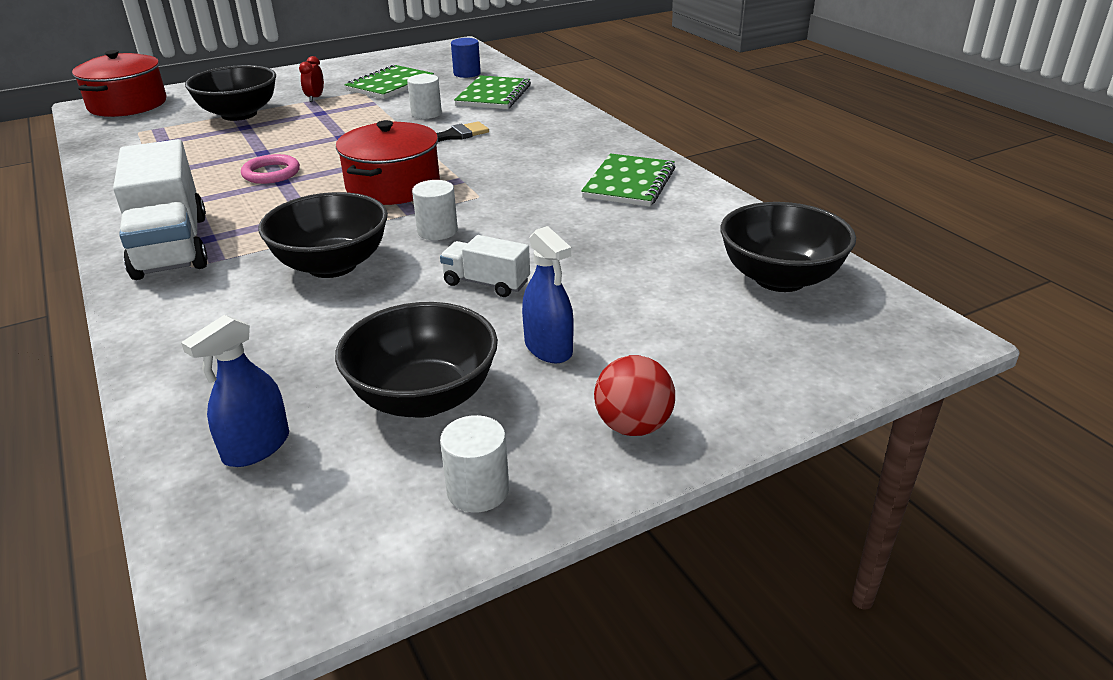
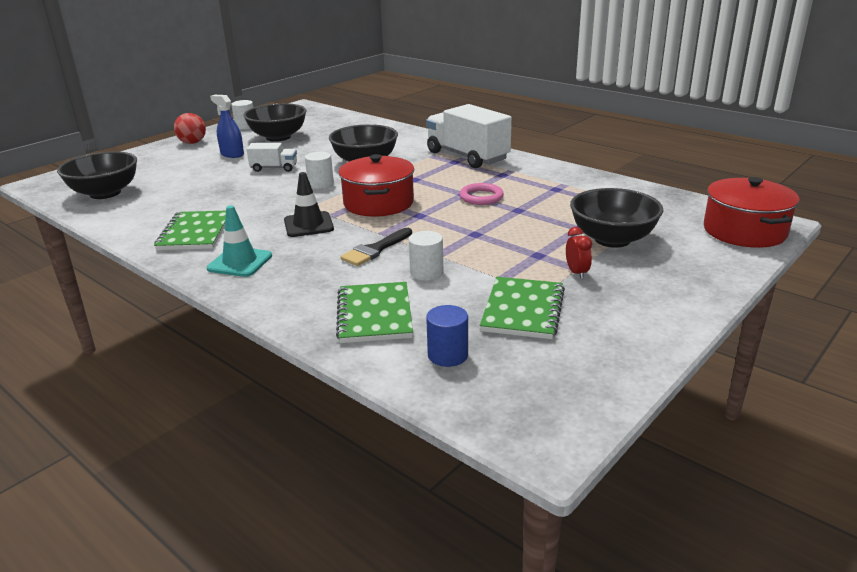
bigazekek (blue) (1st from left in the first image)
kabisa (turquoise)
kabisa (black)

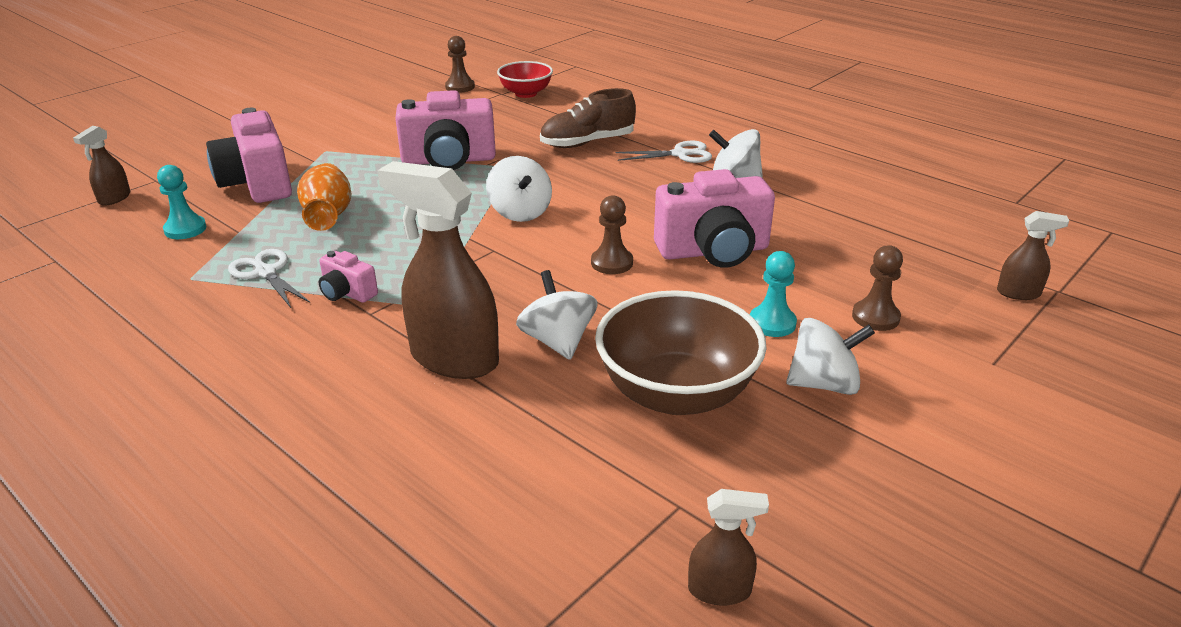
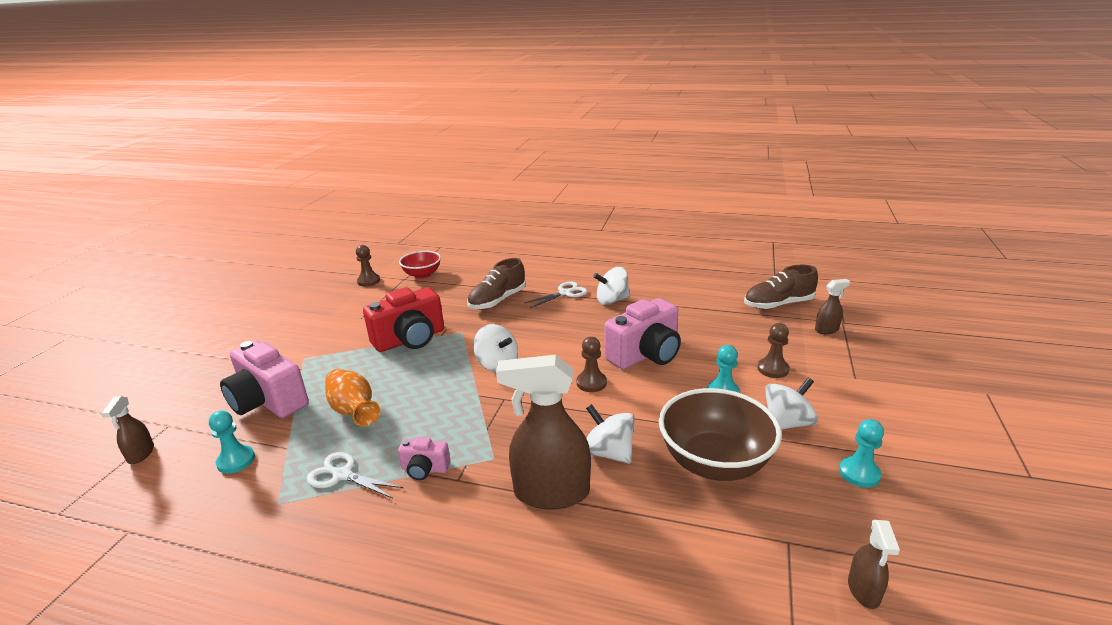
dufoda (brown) (2nd from left)
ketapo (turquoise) (3rd from left)
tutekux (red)
bigazekek (brown) (4th from left)

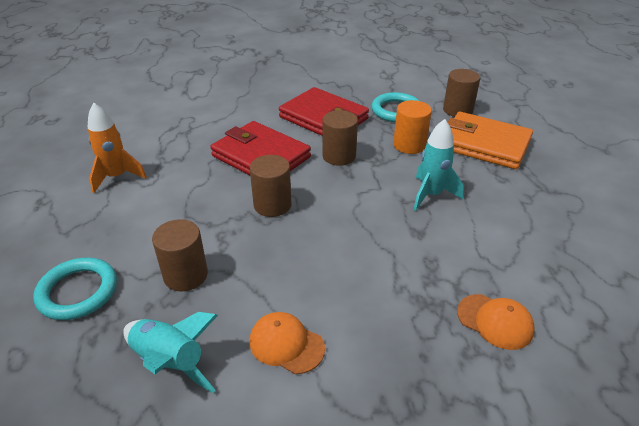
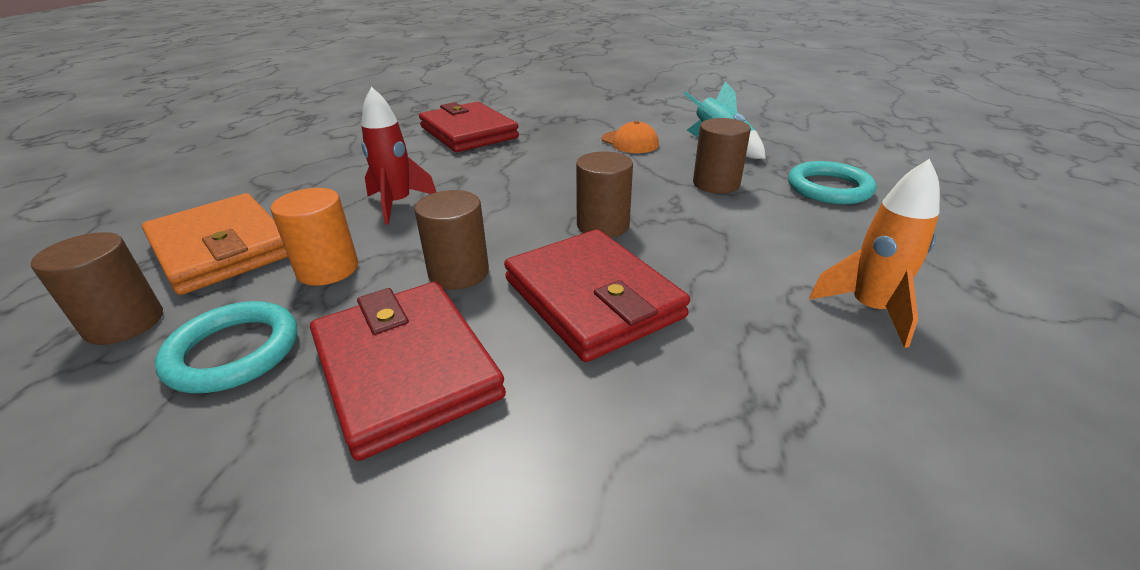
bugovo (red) (2nd from left)
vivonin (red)

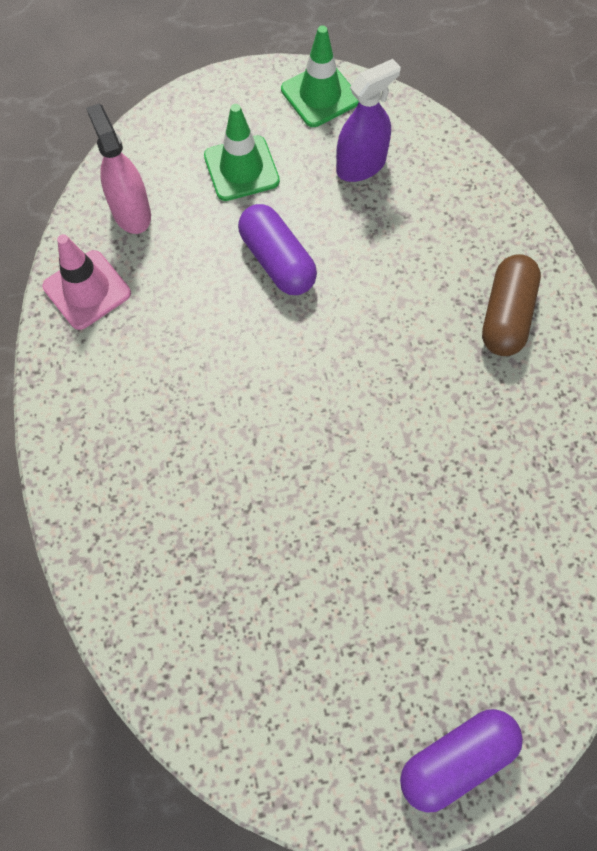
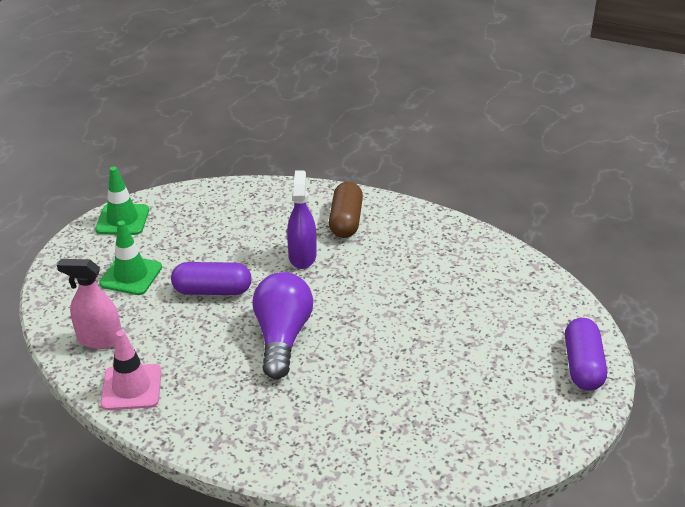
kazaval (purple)
bigazekek (purple)
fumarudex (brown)

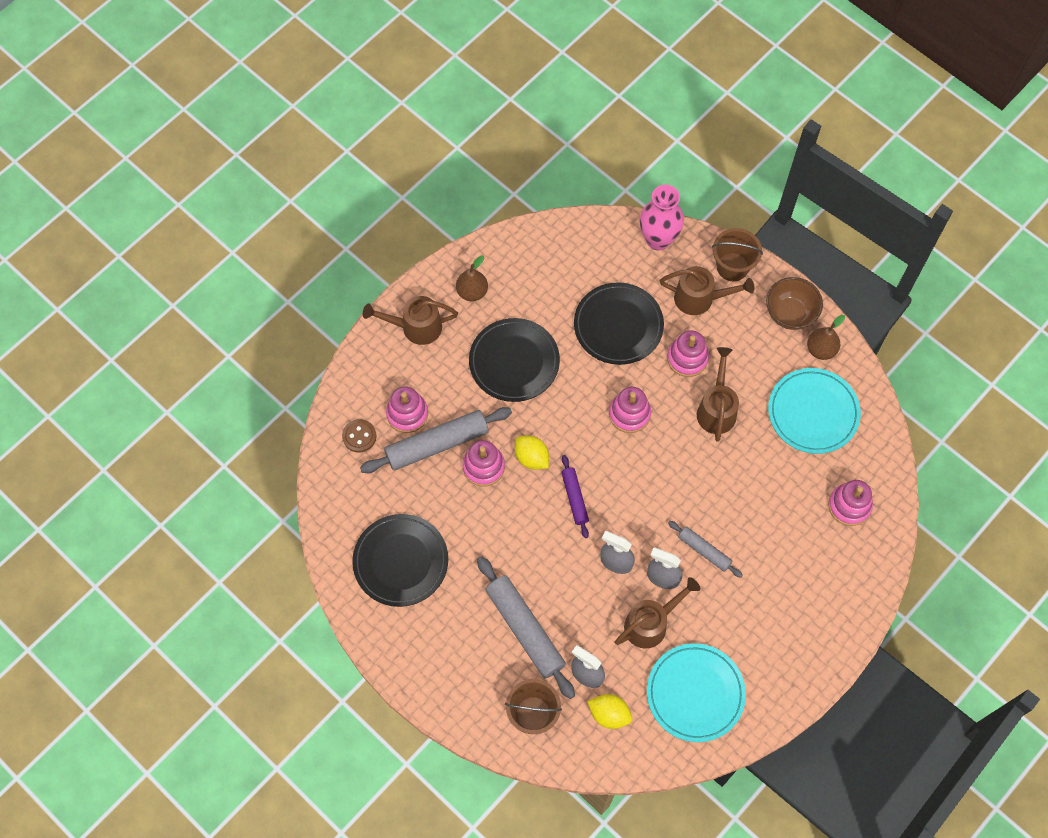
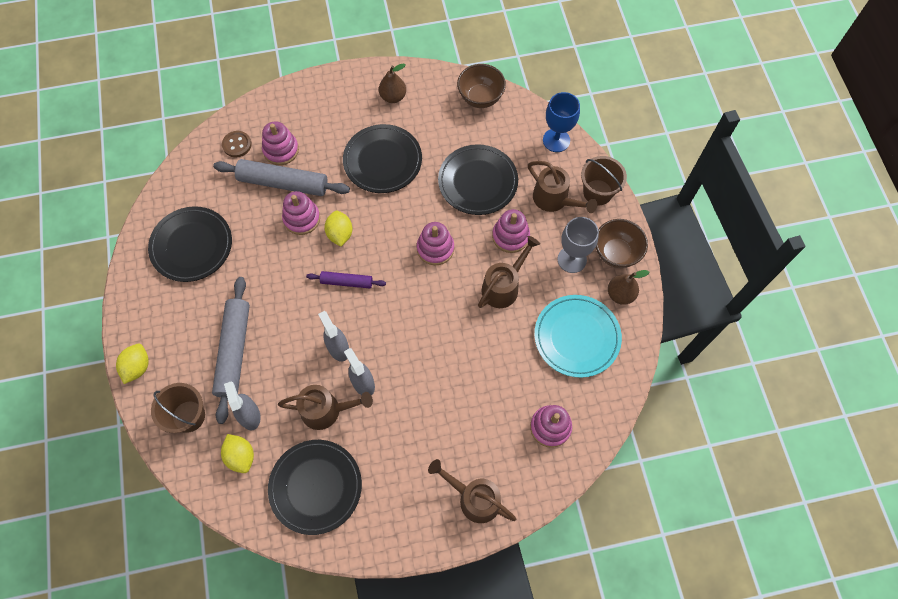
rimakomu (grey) (3rd from left in the first image)
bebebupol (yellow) (1st from left)
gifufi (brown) (1st from left)
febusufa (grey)
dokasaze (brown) (2nd from left)
febusufa (blue)
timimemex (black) (2nd from left)
rimakomu (purple)

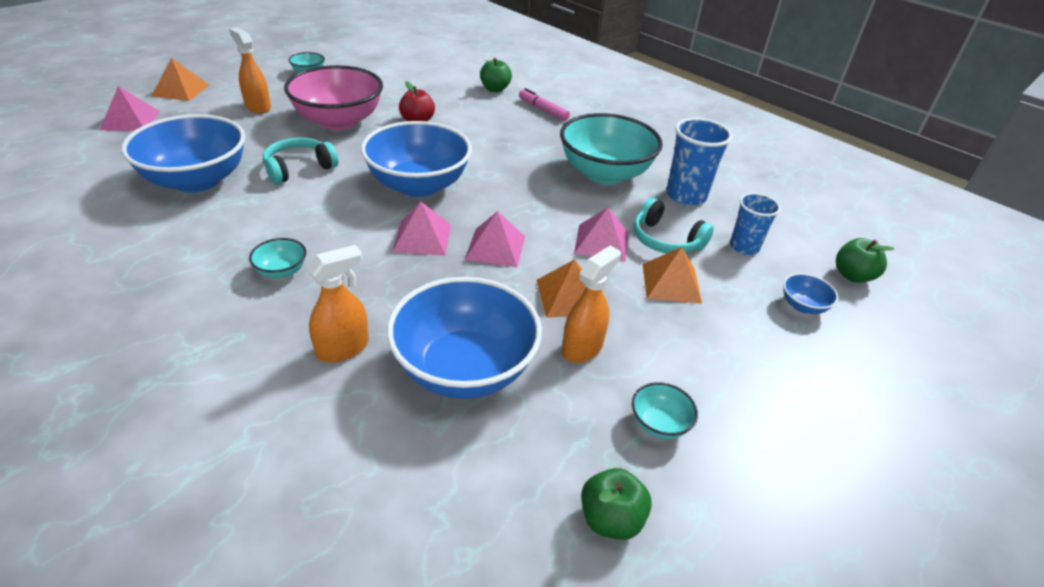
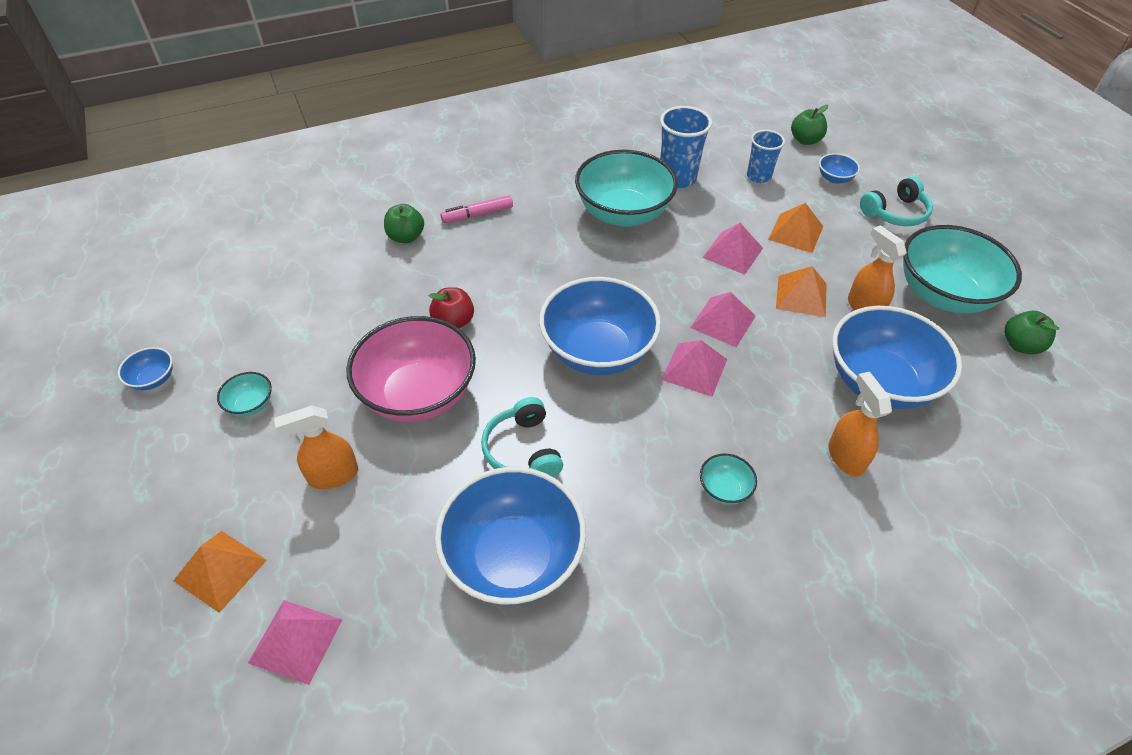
gifufi (blue) (1st from left)
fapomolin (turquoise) (2nd from left)
gifufi (turquoise) (4th from left)

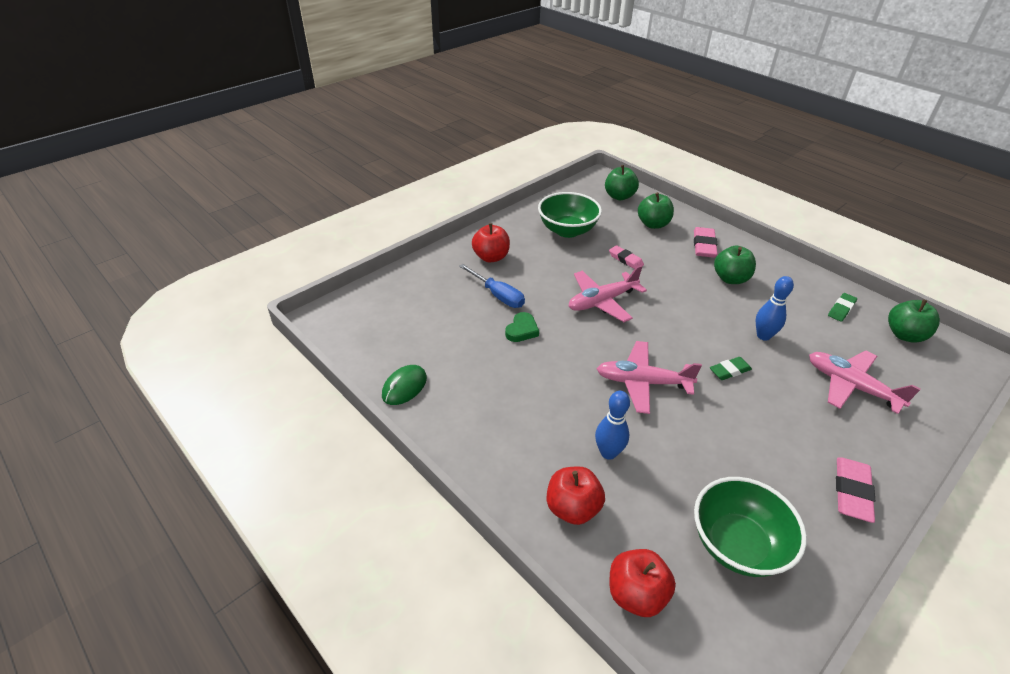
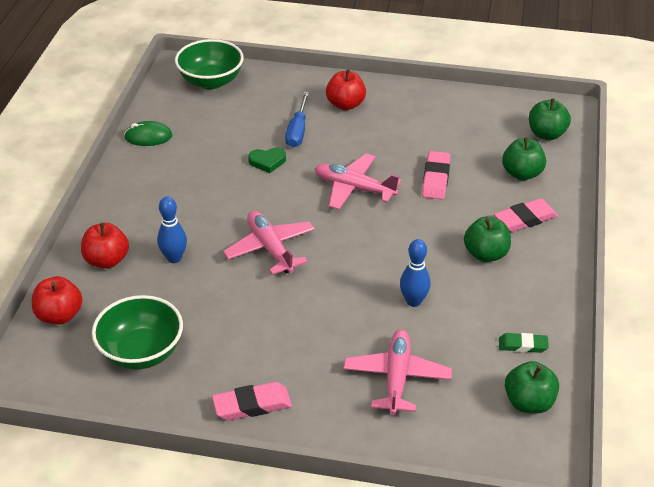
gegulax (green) (1st from left in the first image)
gifufi (green) (2nd from left)
gegulax (pink) (2nd from left)

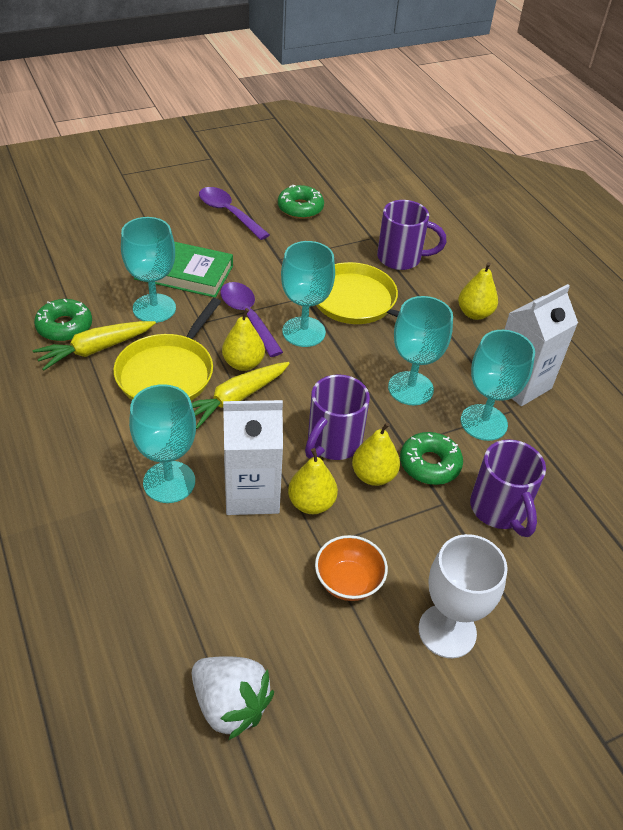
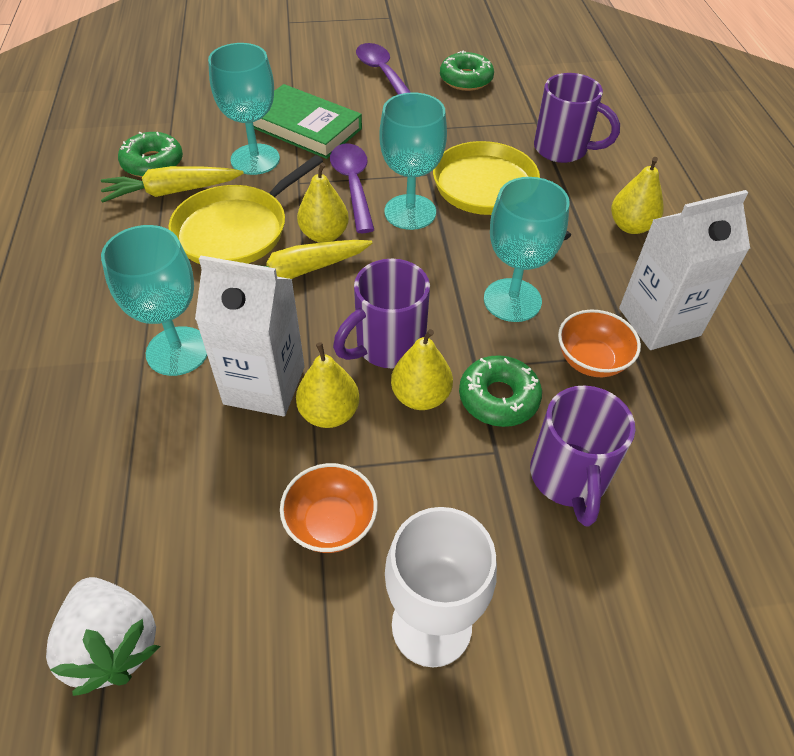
gifufi (orange) (2nd from left)

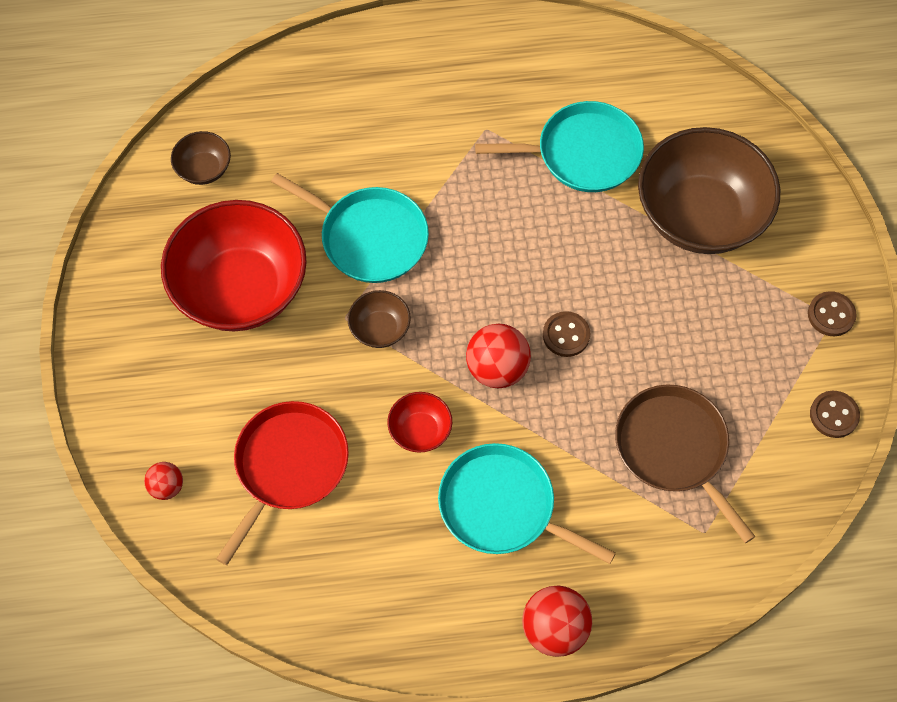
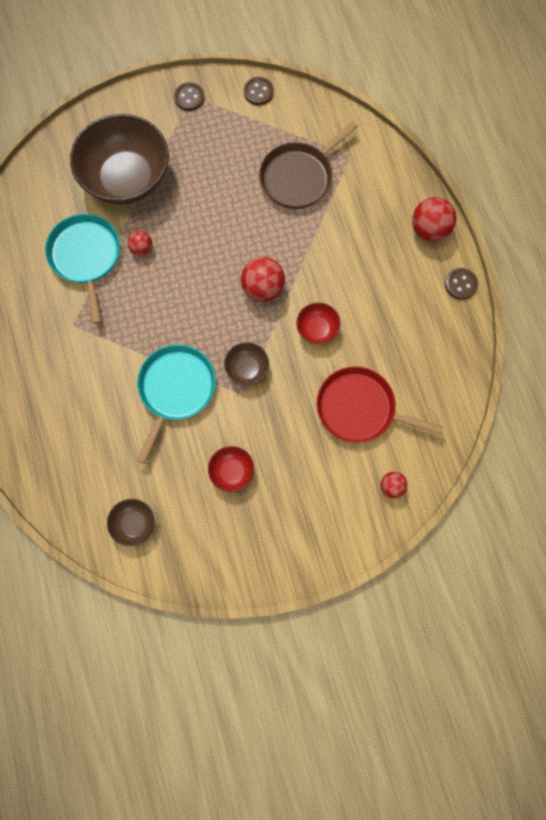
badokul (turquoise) (2nd from left in the first image)
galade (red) (1st from left)
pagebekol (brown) (3rd from left)
gifufi (red) (1st from left)

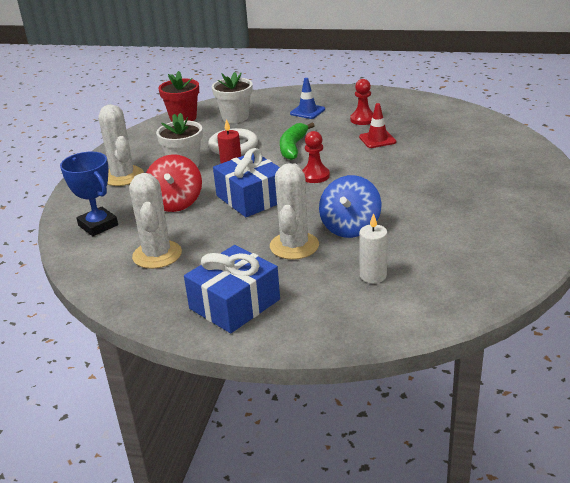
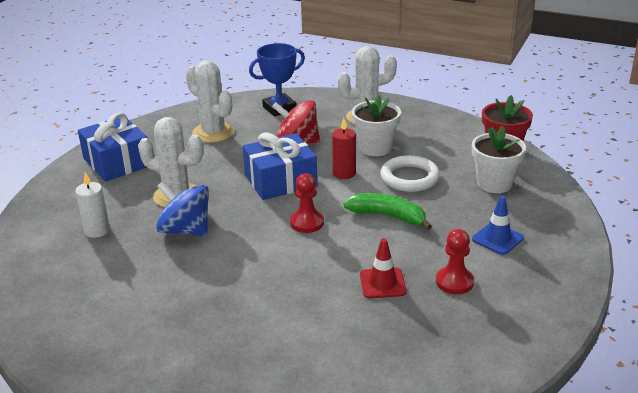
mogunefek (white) (2nd from left)

